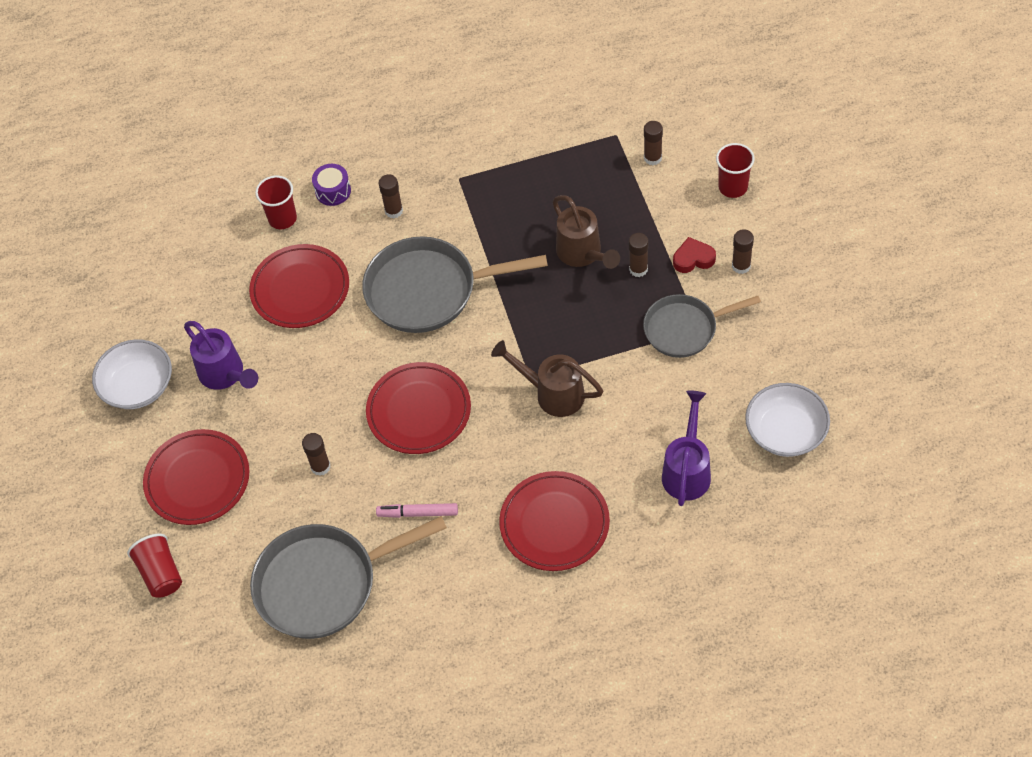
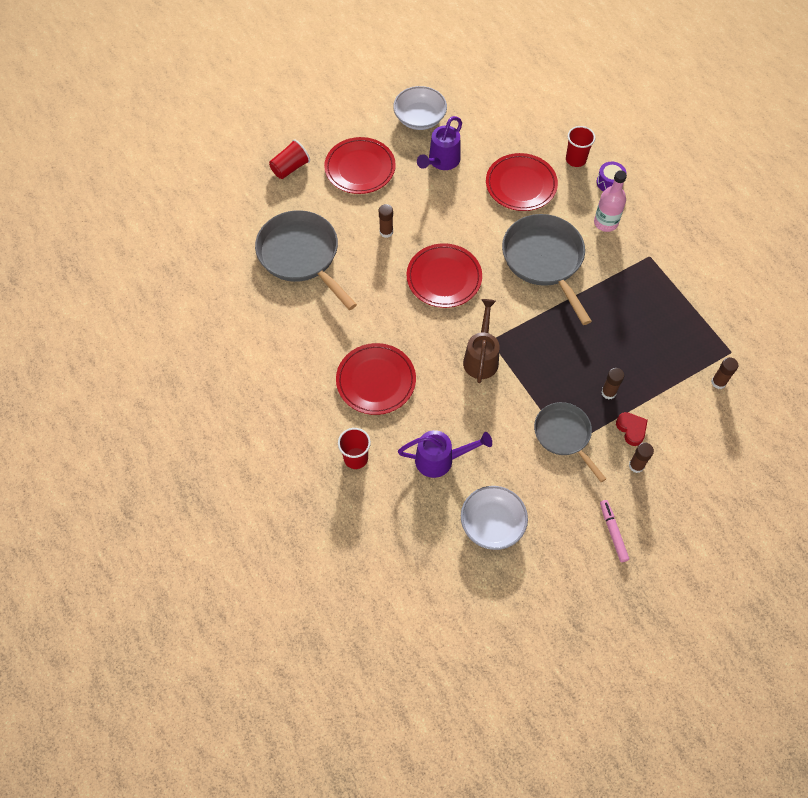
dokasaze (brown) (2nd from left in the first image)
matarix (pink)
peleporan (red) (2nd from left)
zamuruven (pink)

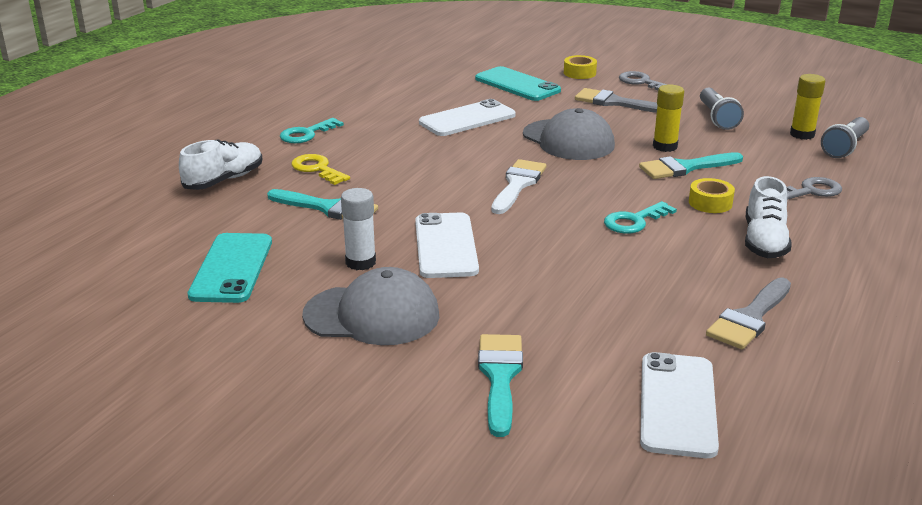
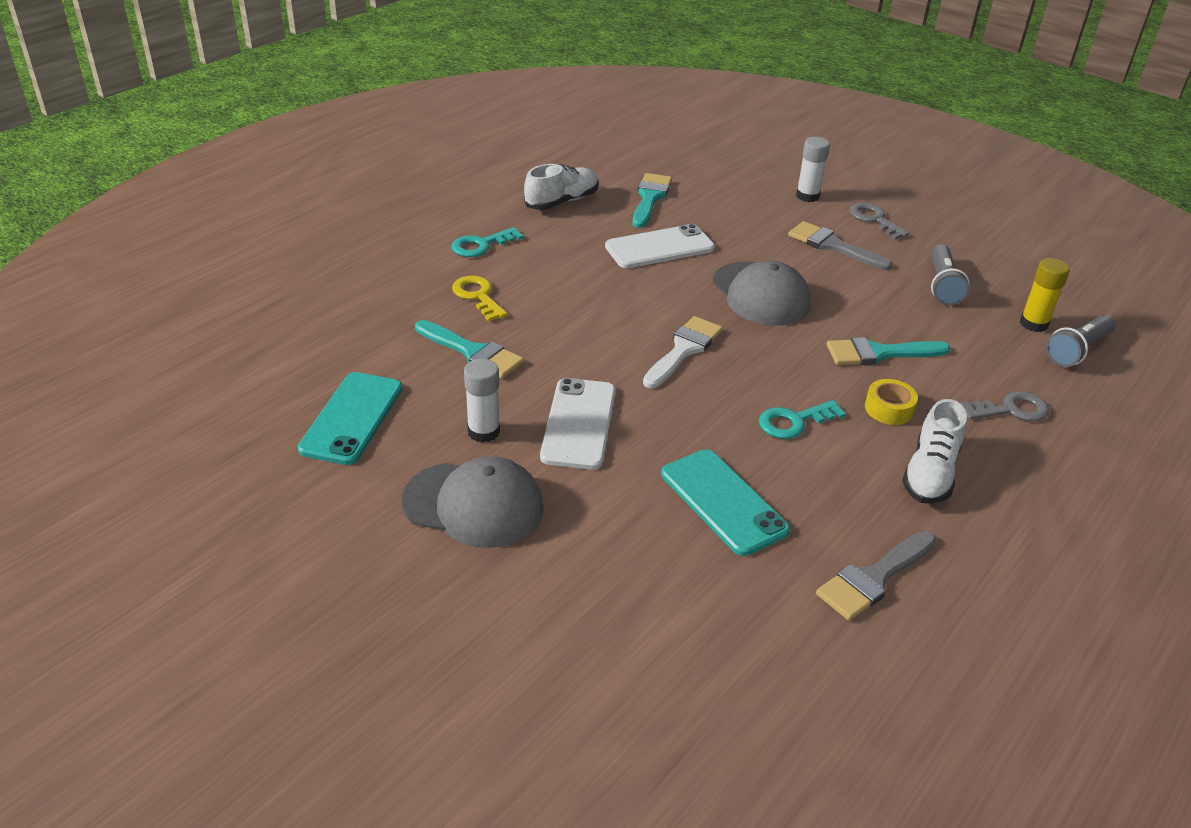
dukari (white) (3rd from left in the first image)
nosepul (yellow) (1st from left in the first image)
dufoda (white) (1st from left)
dukari (turquoise) (2nd from left)
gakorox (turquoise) (2nd from left)
nosepul (white) (2nd from left)

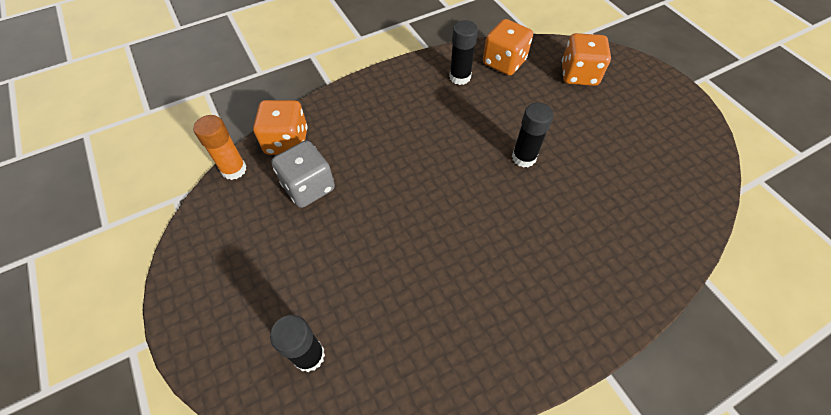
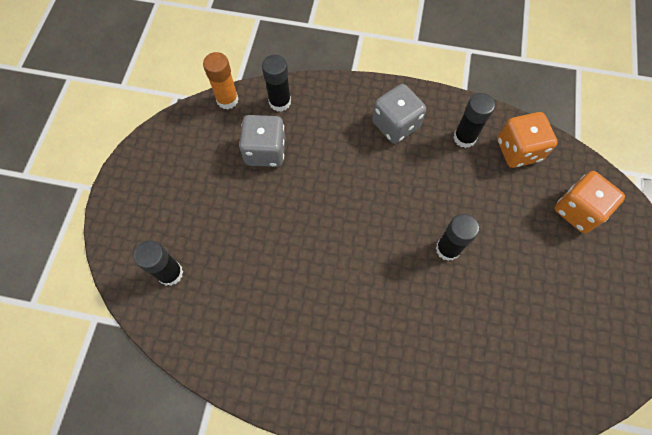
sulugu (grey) (2nd from left)
nosepul (black) (2nd from left)

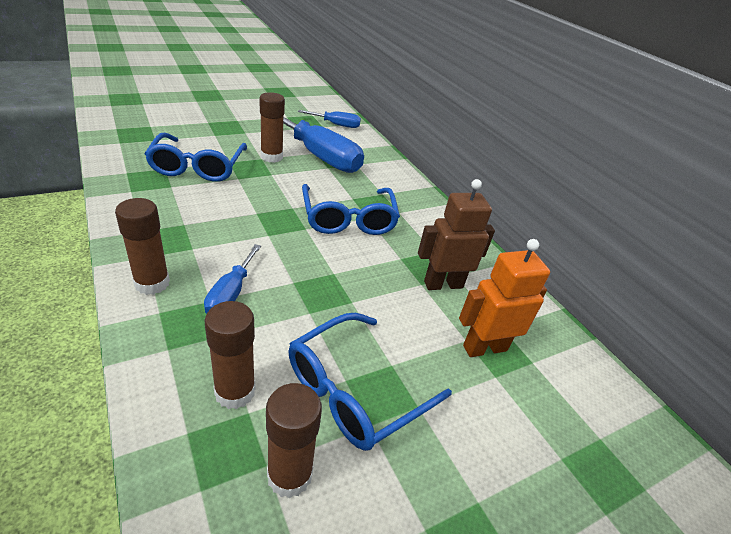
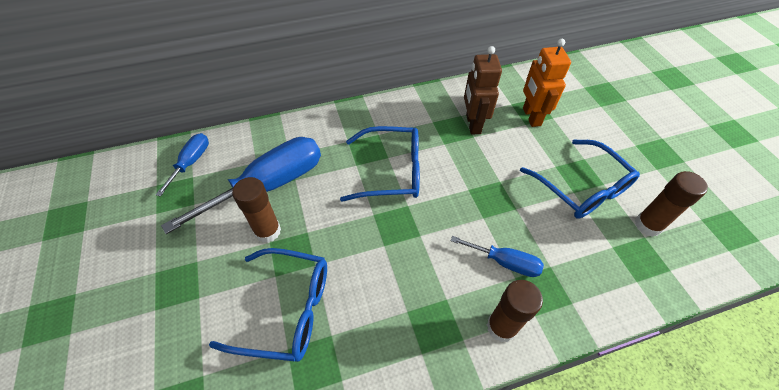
nosepul (brown) (2nd from left in the first image)

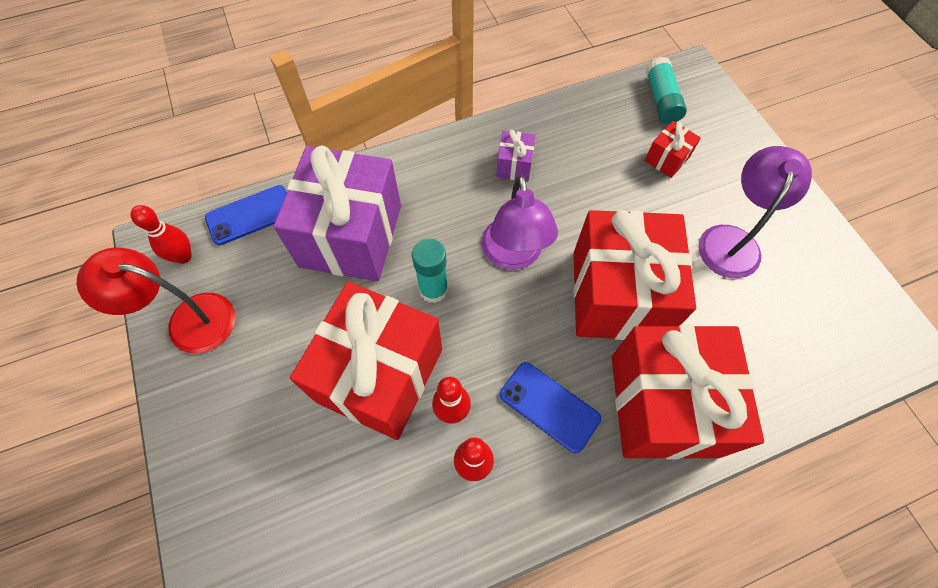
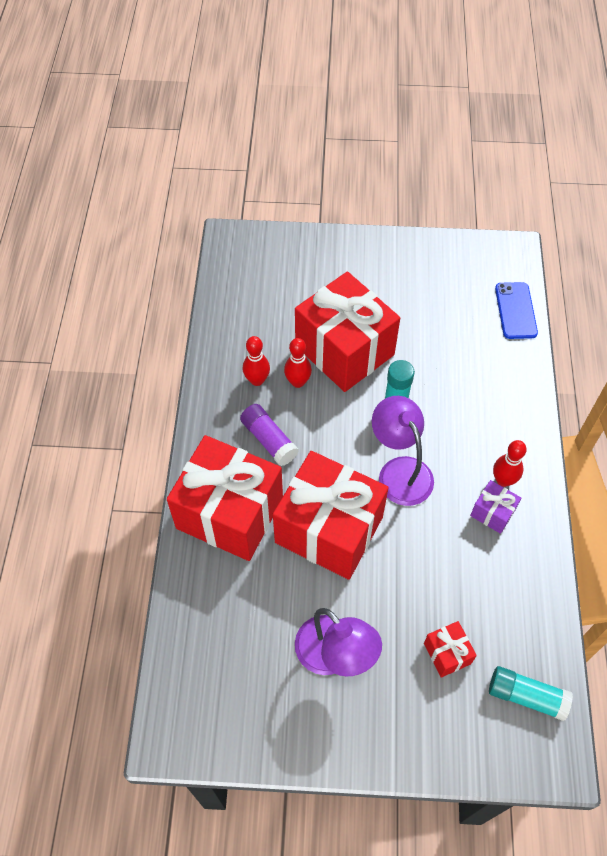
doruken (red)
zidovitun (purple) (1st from left in the first image)
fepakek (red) (3rd from left)
nosepul (purple)
doruken (purple) (2nd from left)

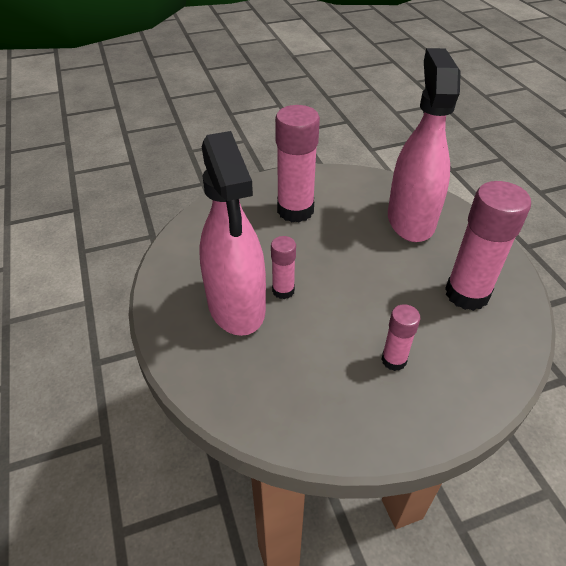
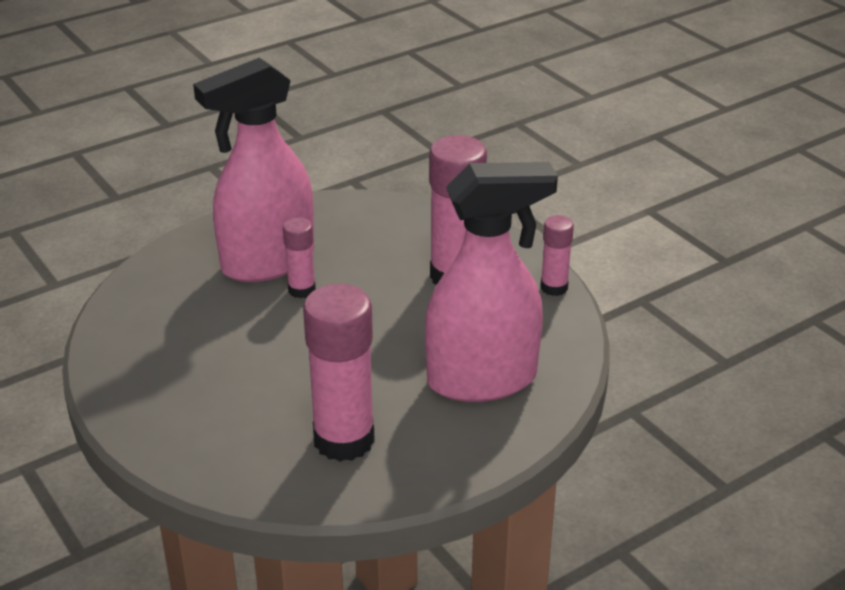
nosepul (pink) (4th from left)

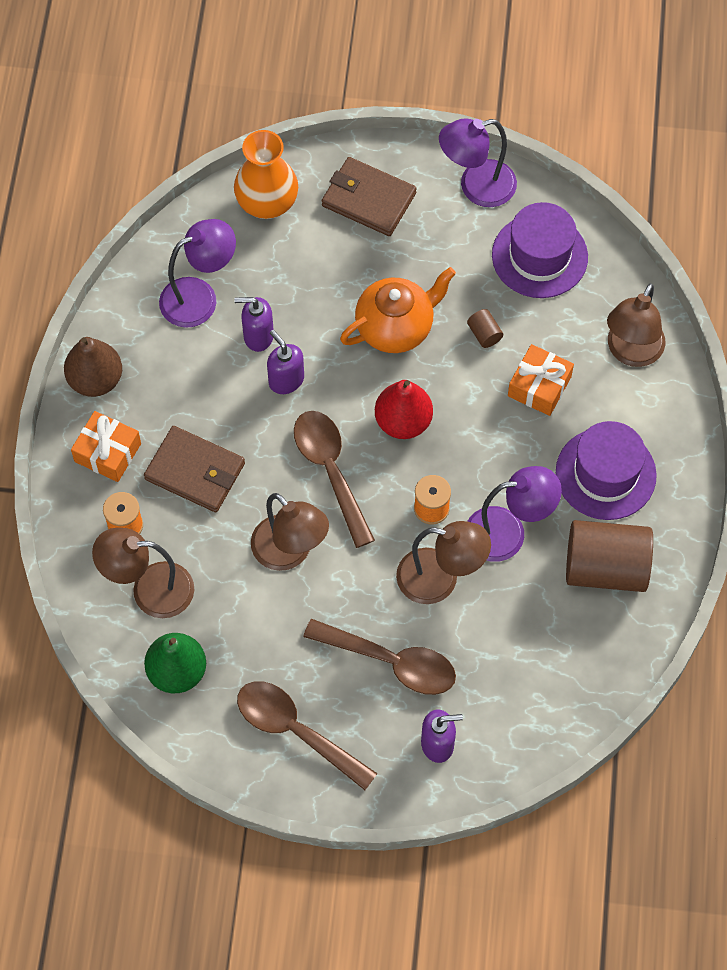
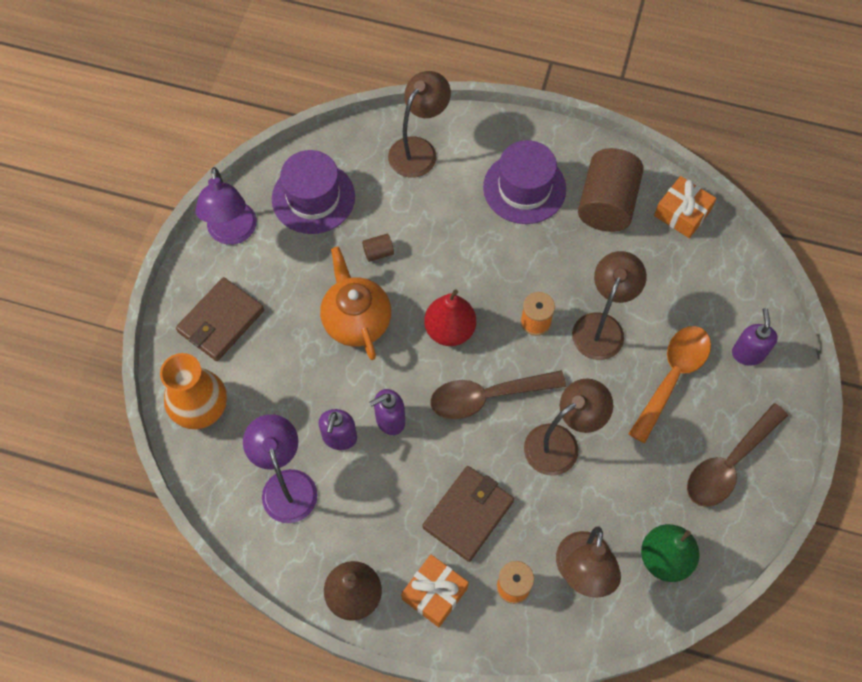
doruken (purple) (3rd from left in the first image)
zidovitun (orange) (2nd from left)
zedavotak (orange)
doruken (brown) (1st from left)

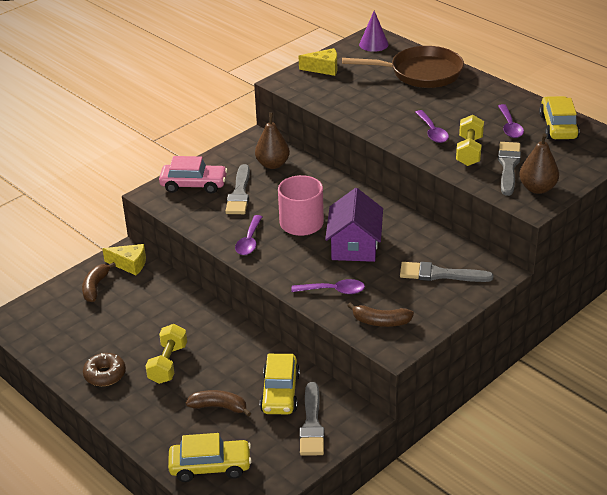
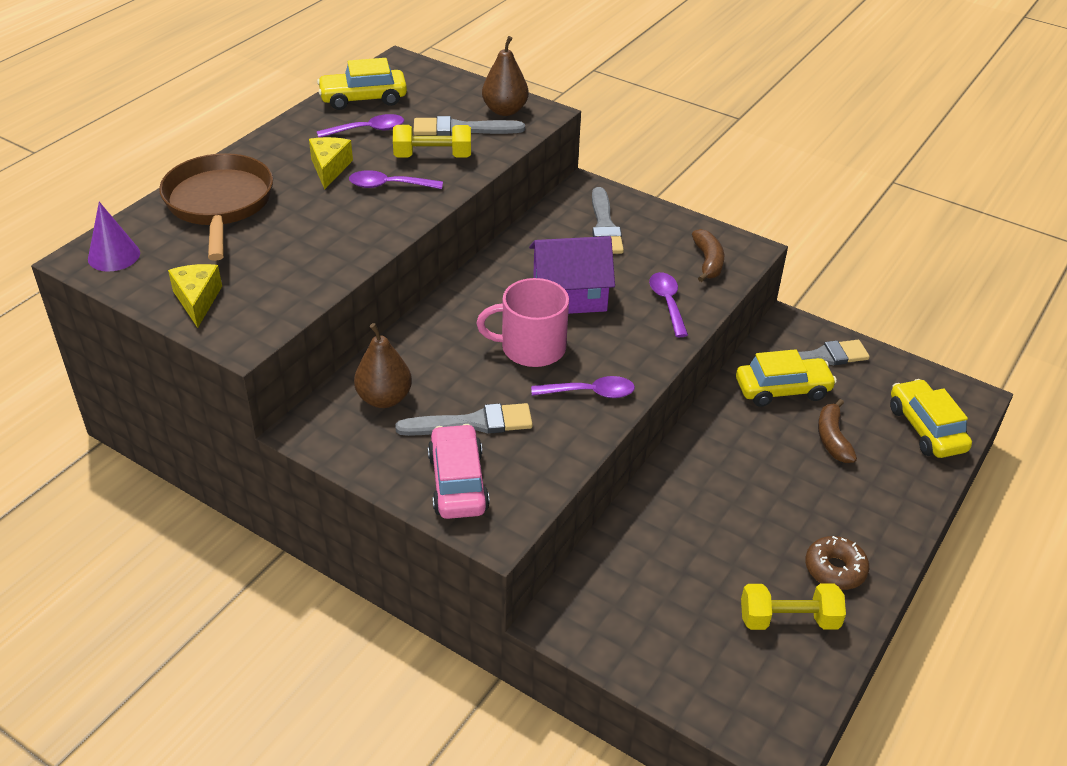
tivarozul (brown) (1st from left in the first image)
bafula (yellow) (2nd from left)
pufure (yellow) (2nd from left)
zedavotak (purple) (2nd from left)

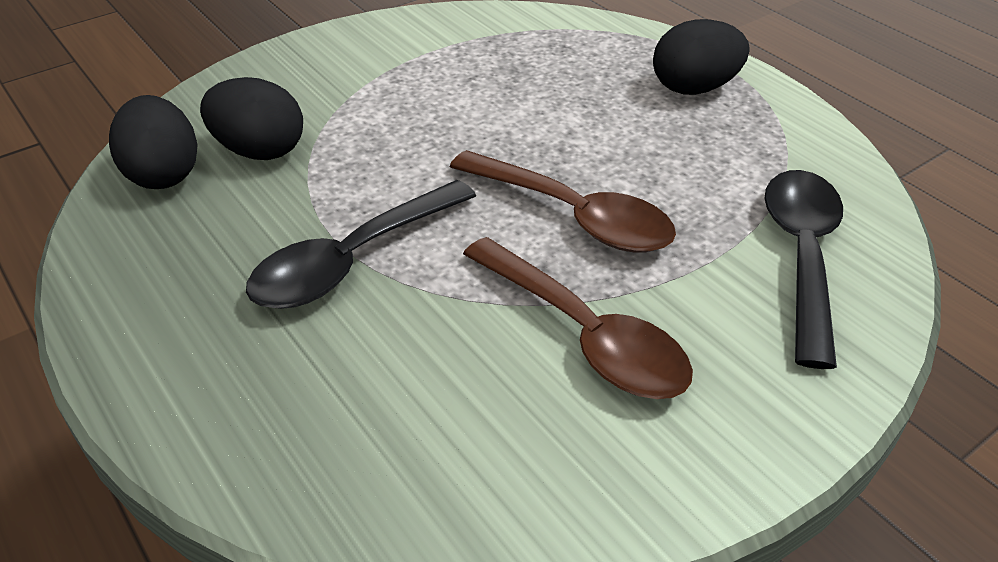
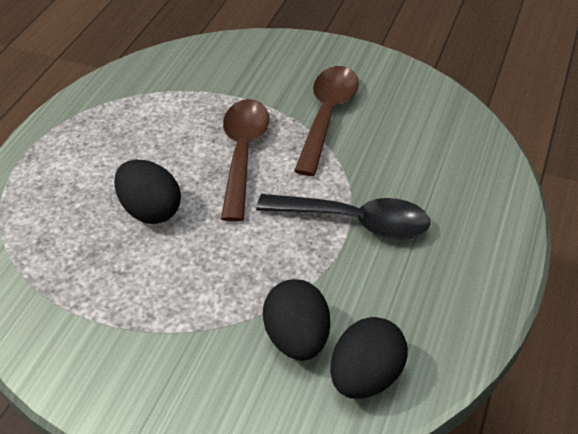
zedavotak (black) (2nd from left in the first image)
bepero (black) (1st from left)

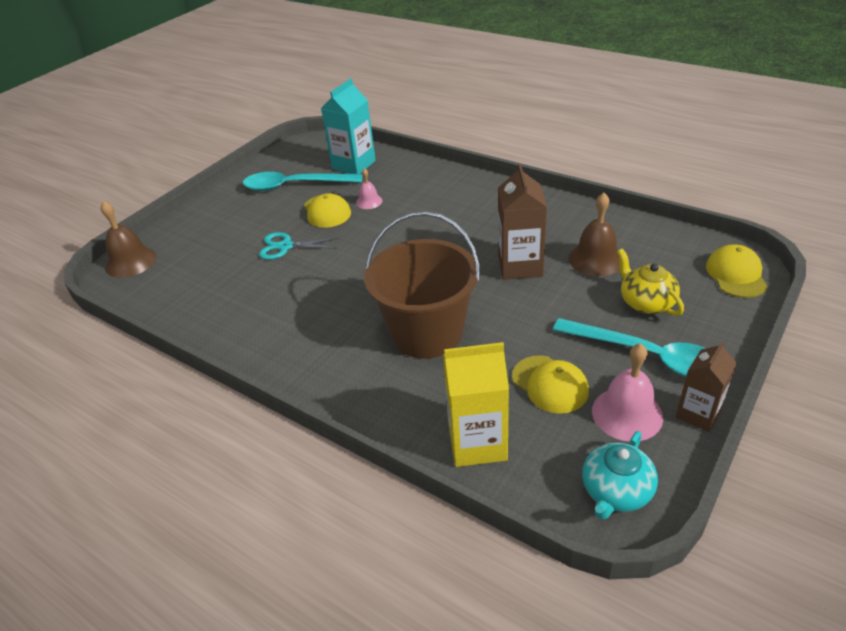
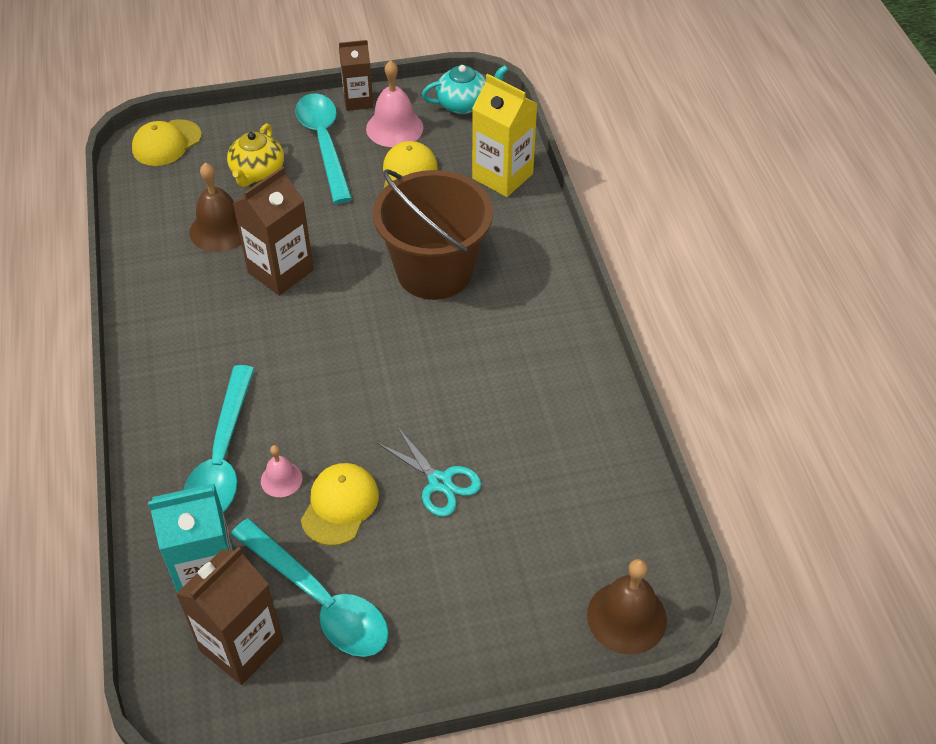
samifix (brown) (1st from left)
zedavotak (turquoise) (1st from left)

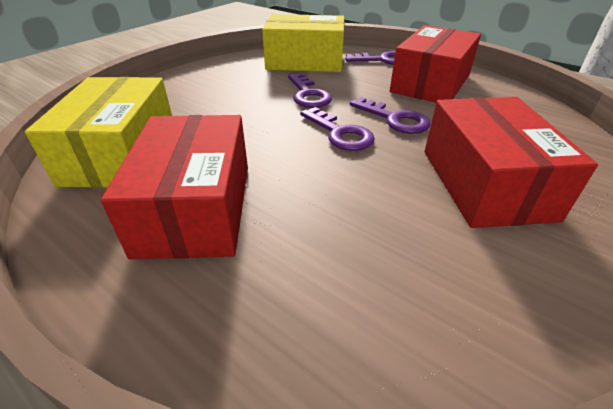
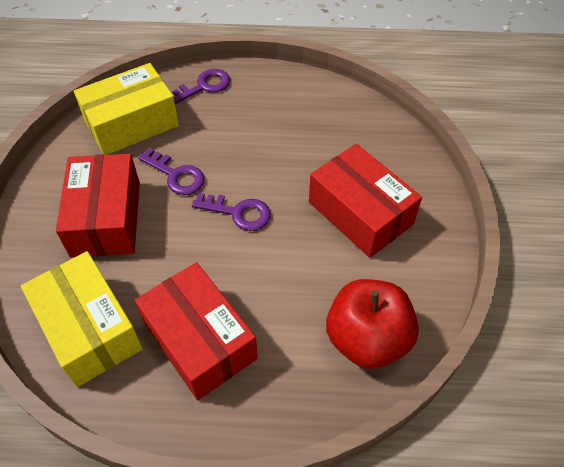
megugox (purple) (4th from left in the first image)
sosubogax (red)
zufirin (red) (1st from left)

